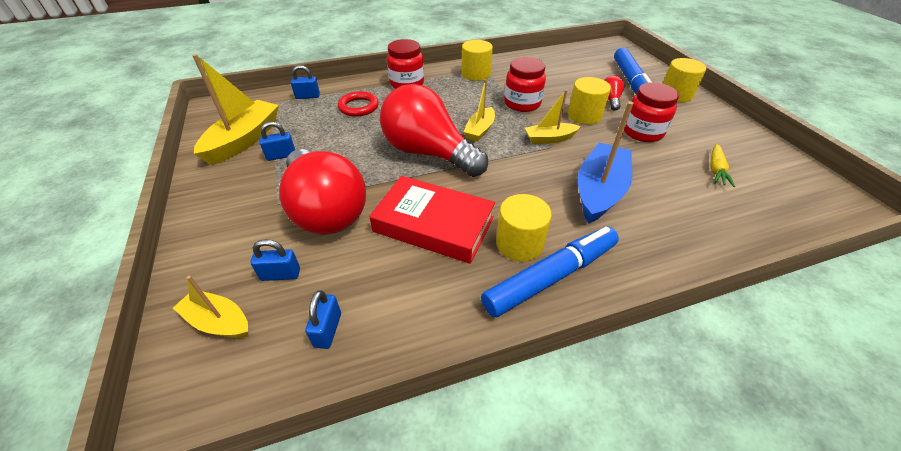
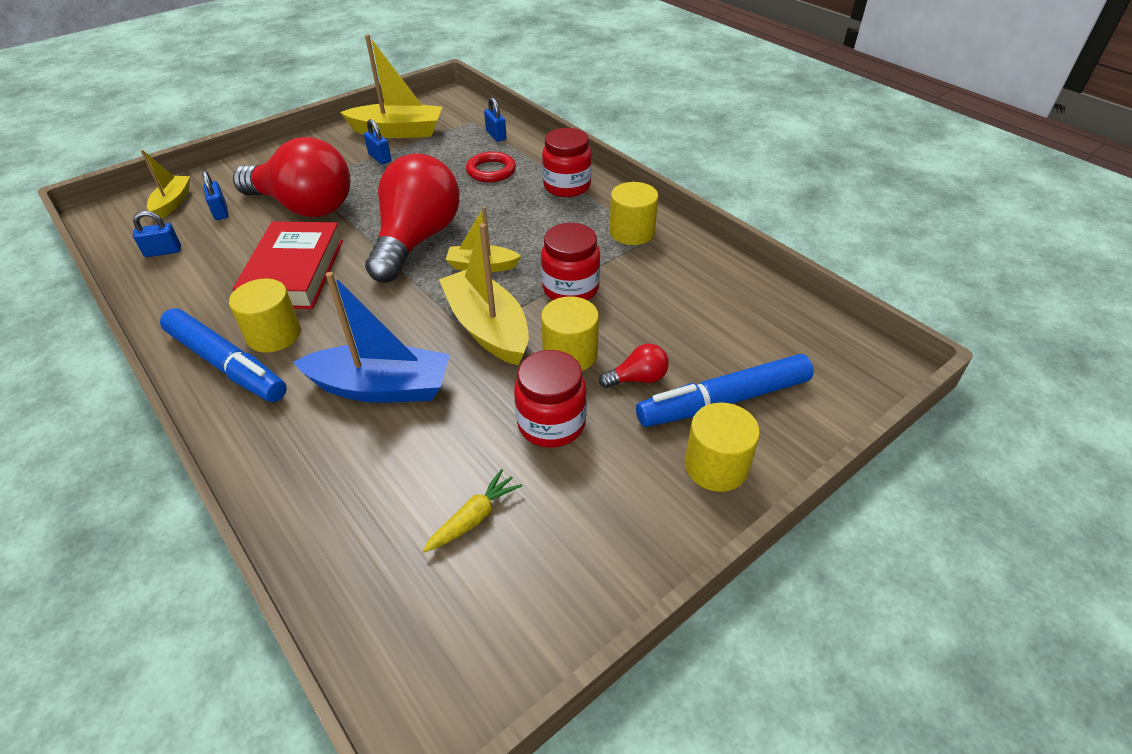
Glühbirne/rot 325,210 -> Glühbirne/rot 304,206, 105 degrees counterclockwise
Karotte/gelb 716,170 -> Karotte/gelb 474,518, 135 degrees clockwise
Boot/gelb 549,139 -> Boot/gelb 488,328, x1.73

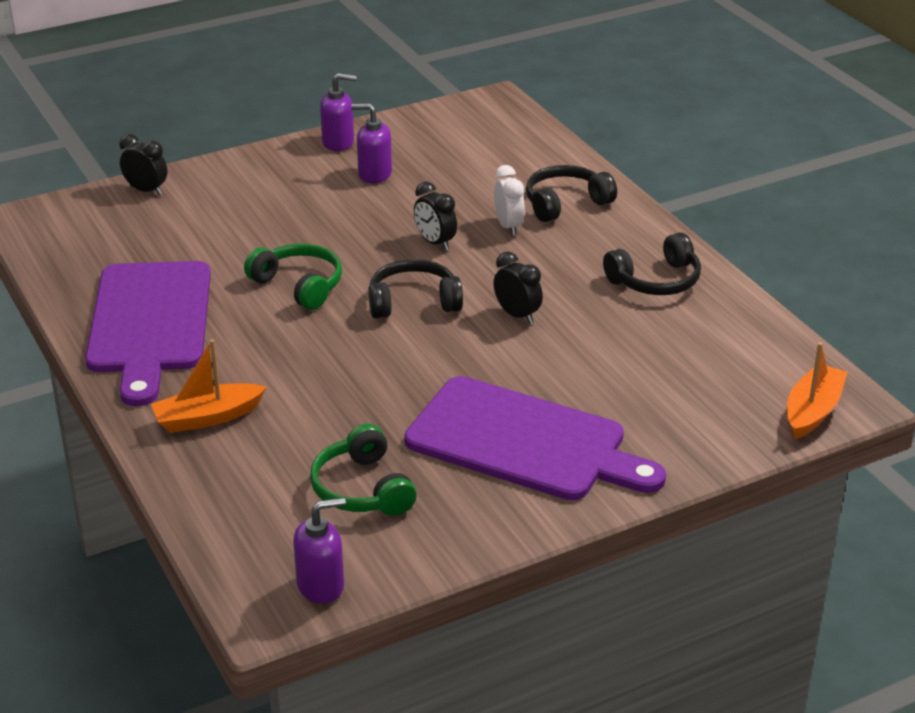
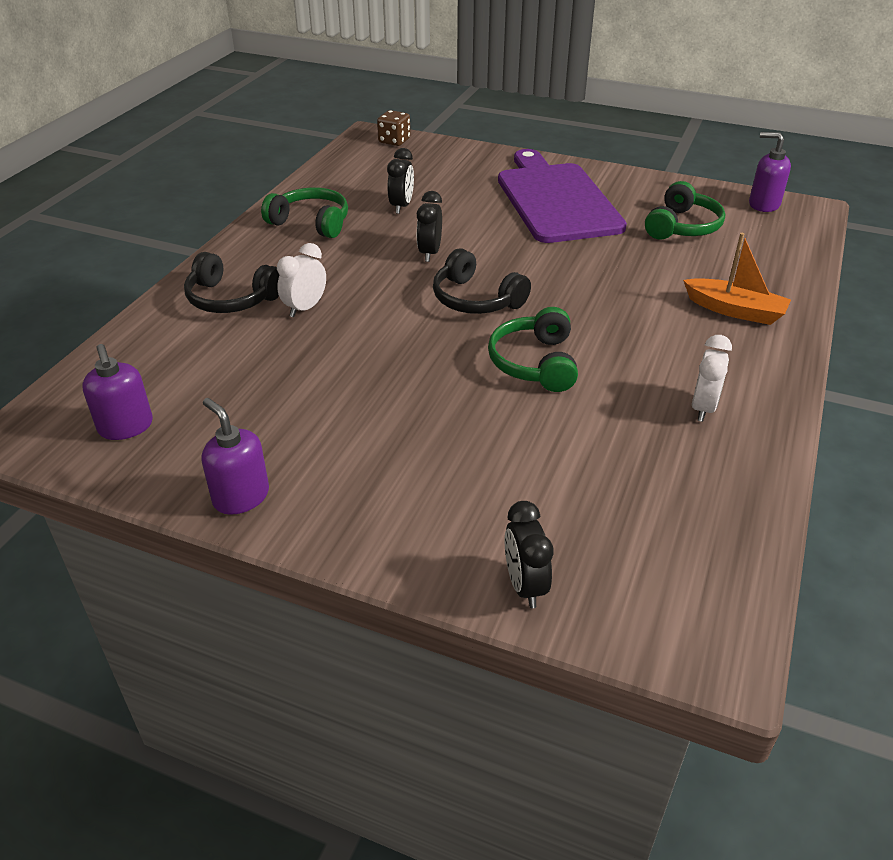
Seifenspender/lila 374,174 -> Seifenspender/lila 126,427, moved
Wecker/schwarz 435,243 -> Wecker/schwarz 401,206, moved
Schneidebrett/lila 149,323 -> Wecker/weiß 703,408
Boot/orange 812,411 -> Spielwürfel/braun 394,141
Kopfhörer/schwarz 655,280 -> Kopfhörer/grün 311,223

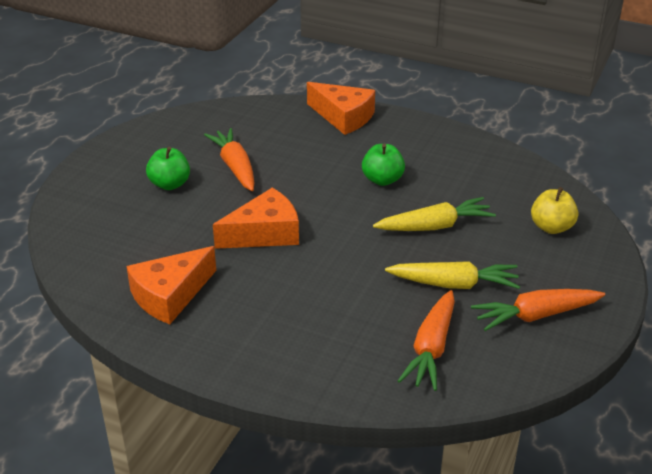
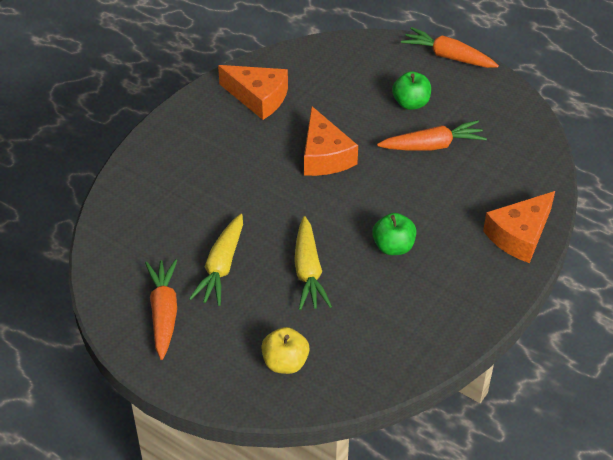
Karotte/orange 431,348 -> Karotte/orange 448,56, moved
Käse/orange 170,295 -> Käse/orange 258,98, 150 degrees clockwise

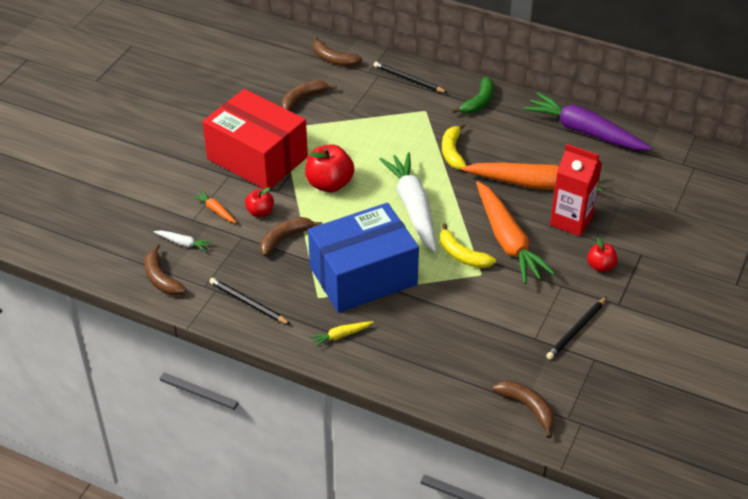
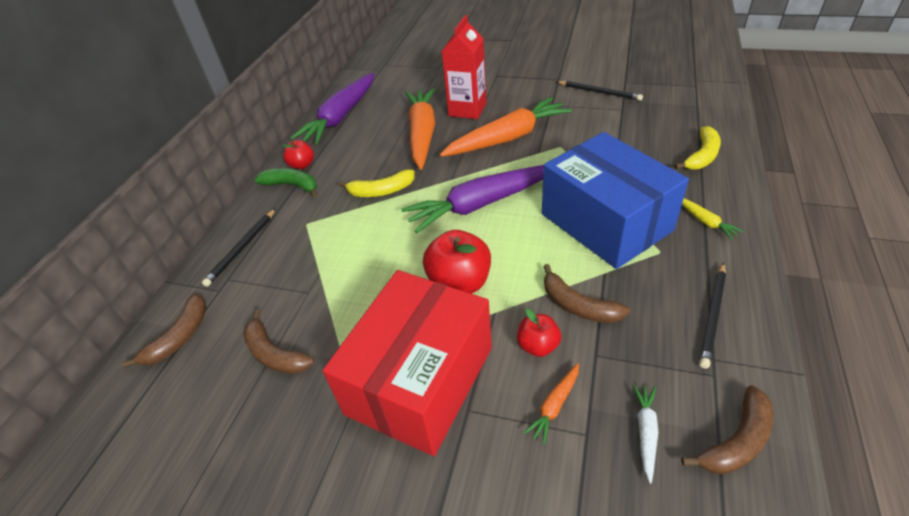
Banane/braun 527,408 -> none
Banane/gelb 462,255 -> Banane/gelb 702,156, moved
Apfel/rot 600,266 -> Apfel/rot 302,165, moved
Karotte/weiß 413,207 -> Karotte/lila 481,204

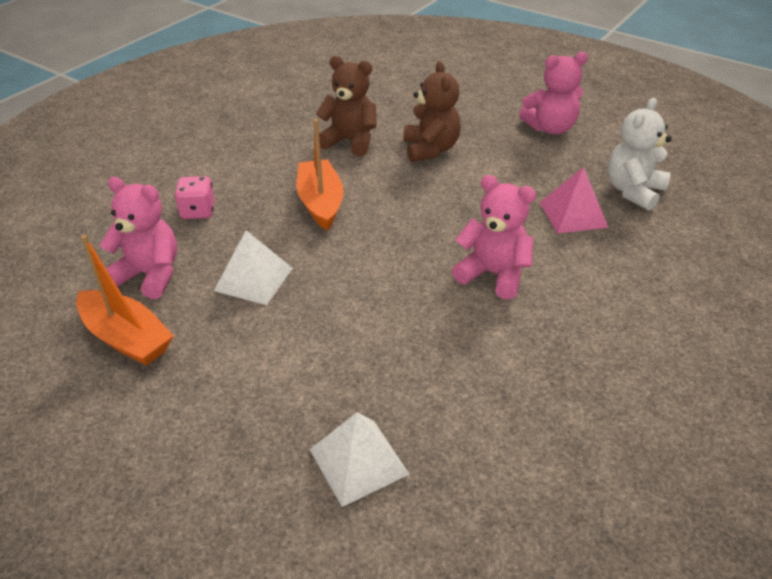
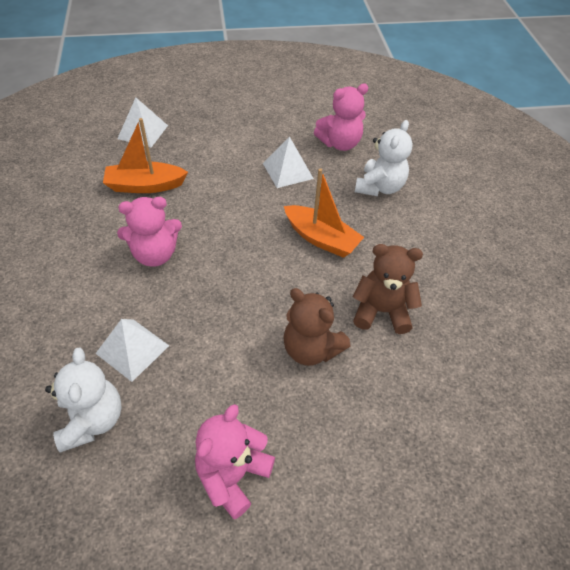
Boot/orange 127,338 -> Boot/orange 145,186, moved
Spielwürfel/rosa 198,211 -> Teddybär/weiß 379,187
Pyramide/rosa 573,214 -> Pyramide/weiß 132,349
Teddybär/braun 350,141 -> Teddybär/braun 381,311, 150 degrees counterclockwise

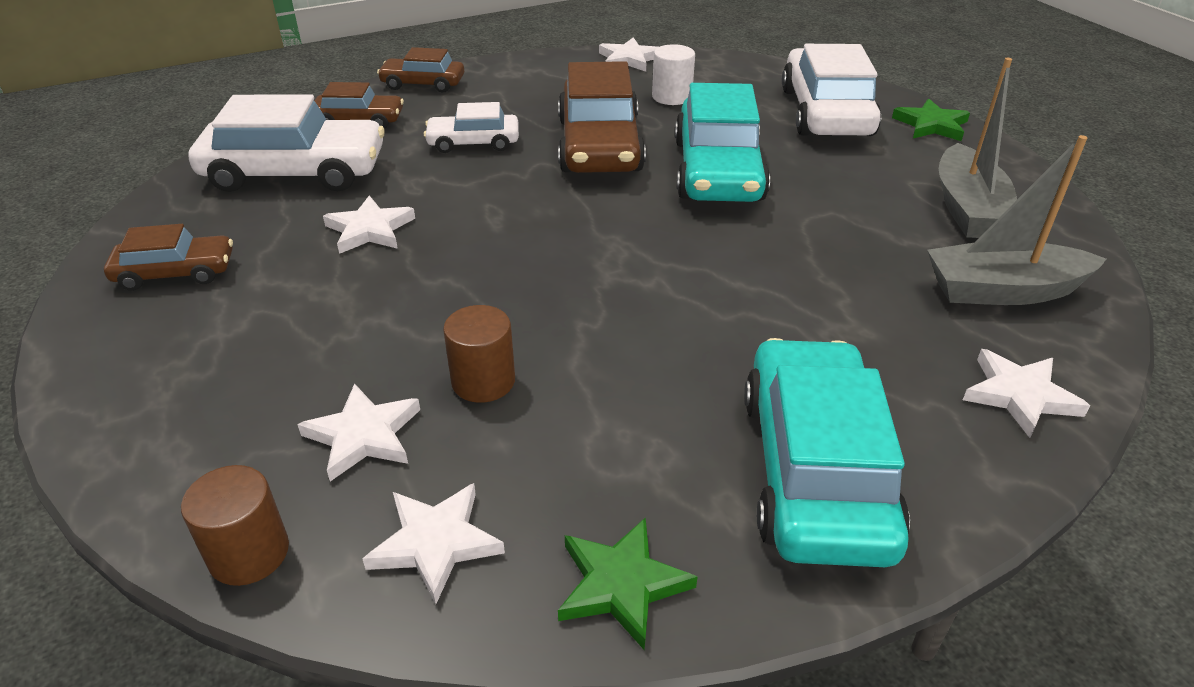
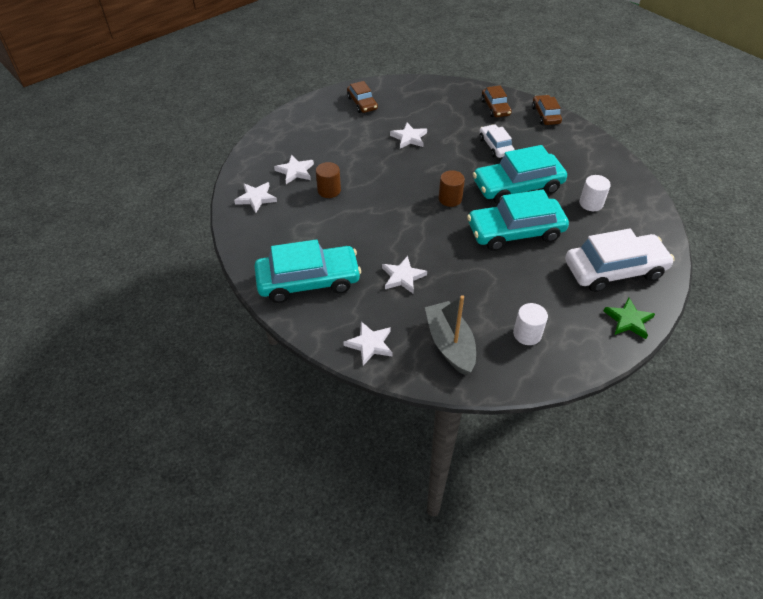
Auto/weiß 295,172 -> none
Stern/grün 621,584 -> none
Vollzylinder/braun 249,553 -> Vollzylinder/braun 450,199, moved
Stern/weiß 629,59 -> Stern/weiß 402,277, moved
Boot/grau 968,209 -> Vollzylinder/weiß 527,334
Auto/braun 599,145 -> Auto/türkis 517,186

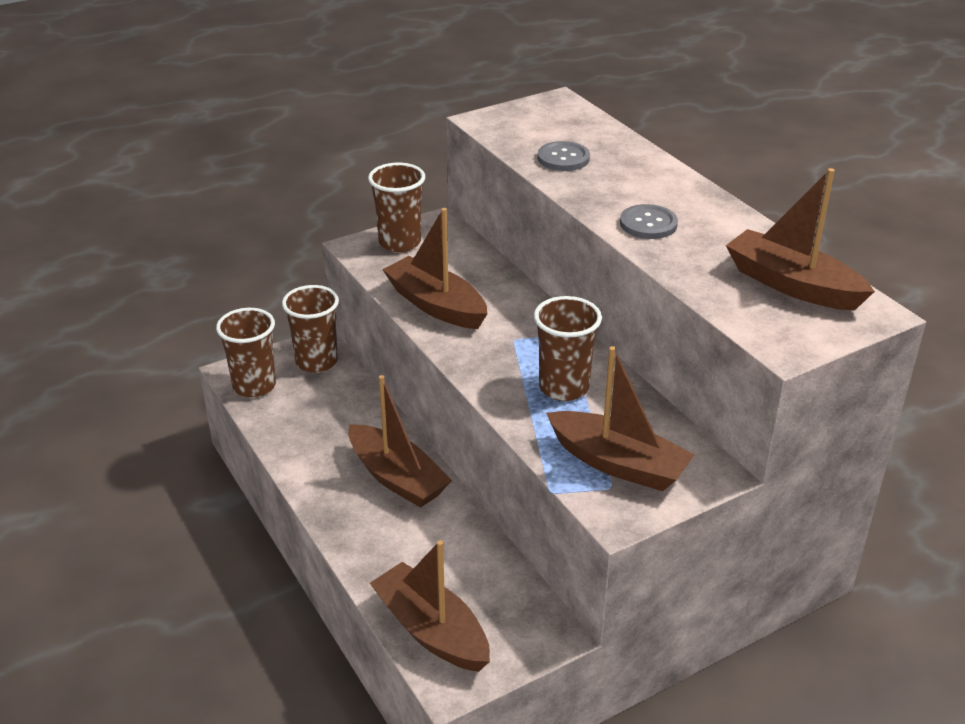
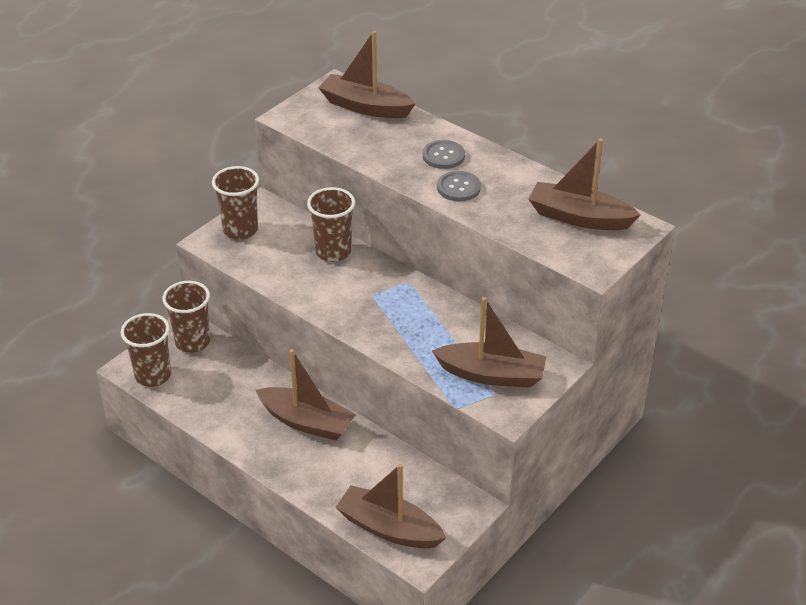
Boot/braun 436,305 -> Boot/braun 365,107, moved
Becher/braun 564,388 -> Becher/braun 333,252, moved
Knopf/grau 563,158 -> Knopf/grau 443,156, moved

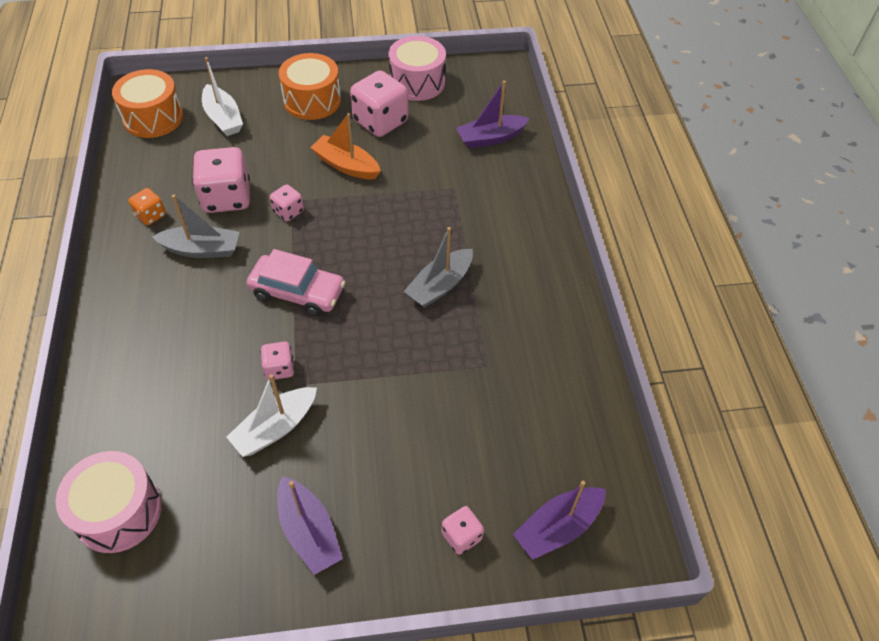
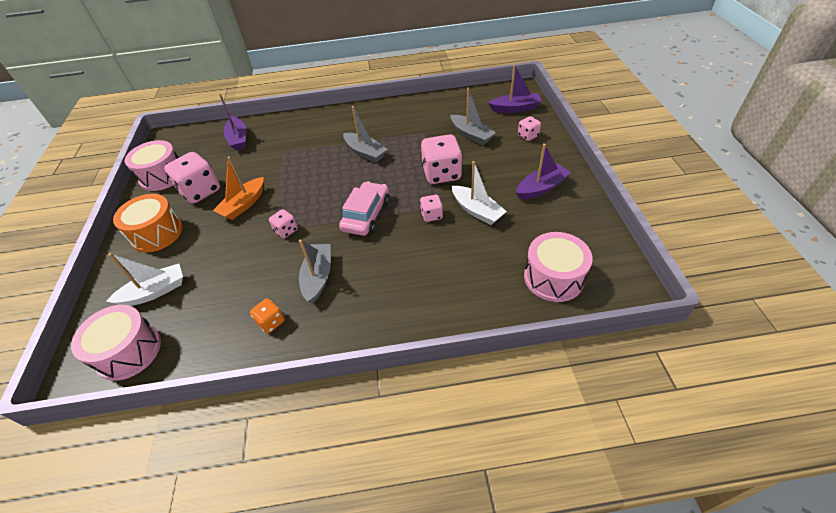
none -> Boot/grau 471,135
Spielwürfel/rosa 227,198 -> Spielwürfel/rosa 441,174, moved
Trommel/orange 153,118 -> Trommel/rosa 129,351
Boot/lila 558,527 -> Boot/lila 515,108, 60 degrees counterclockwise

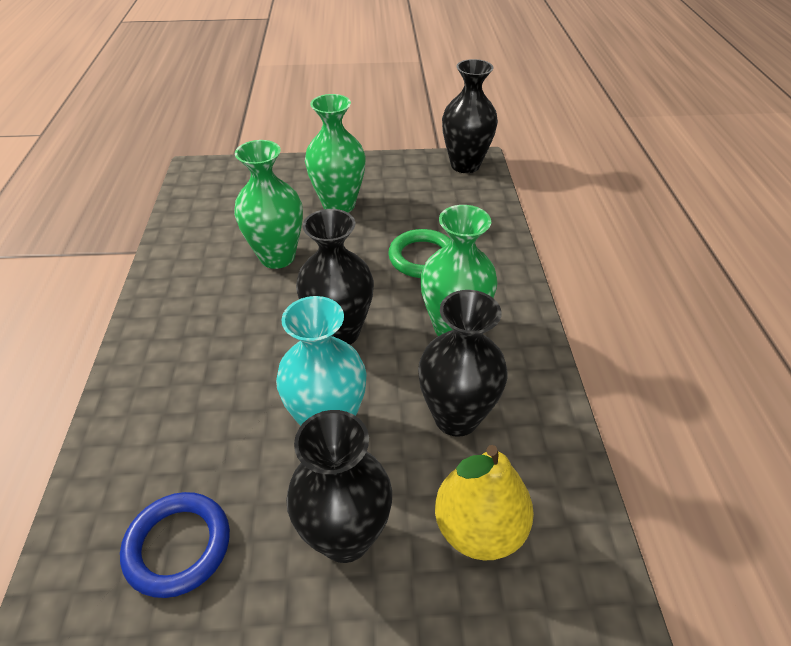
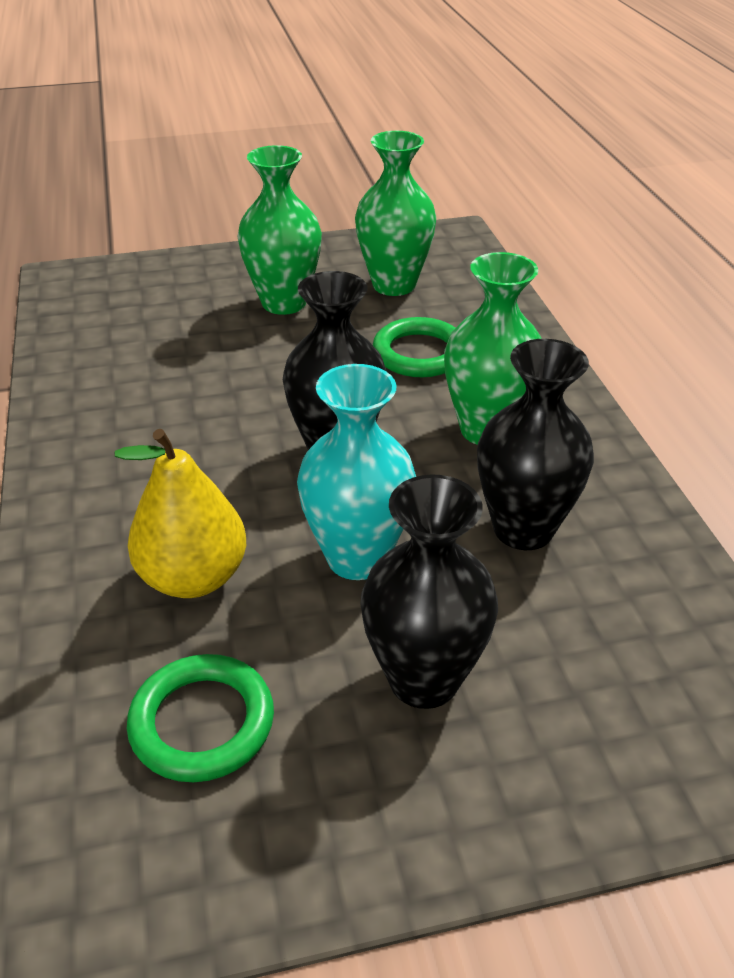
Vase/schwarz 465,165 -> none
Vase/grün 277,257 -> Vase/grün 394,285, moved
Birne/gelb 479,528 -> Birne/gelb 193,577, moved
Ring/blau 178,546 -> Ring/grün 202,722

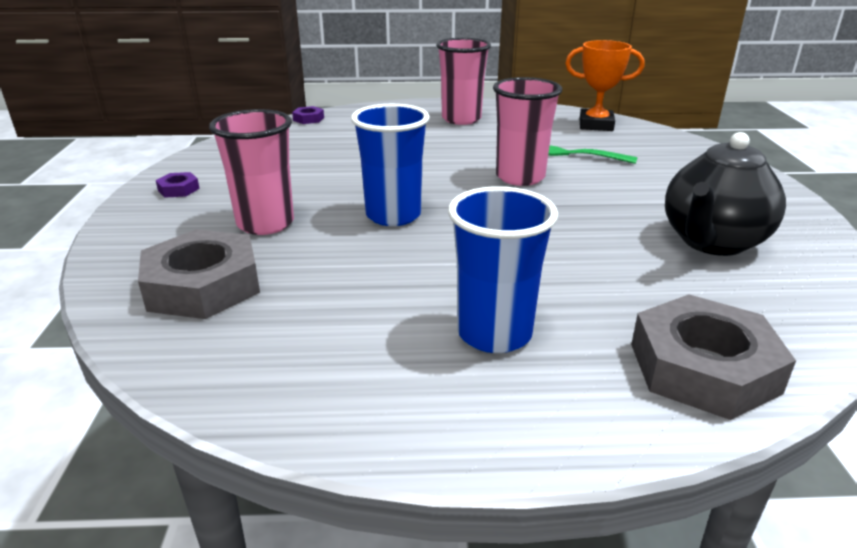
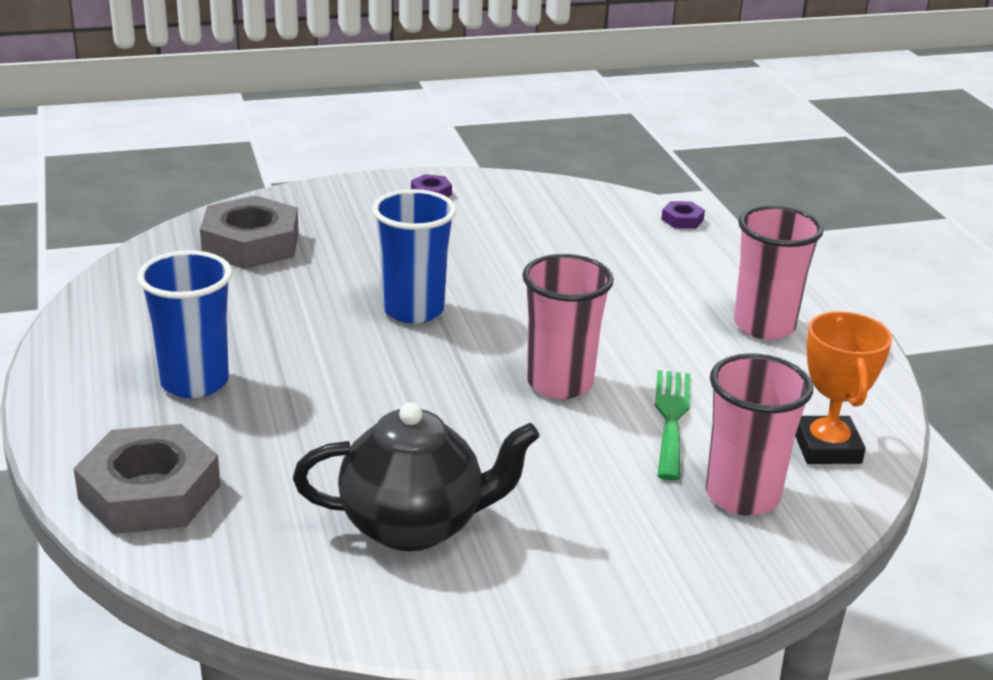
Becher/rosa 265,223 -> Becher/rosa 742,496, moved
Teekanne/schwarz 712,242 -> Teekanne/schwarz 414,526, 150 degrees clockwise

